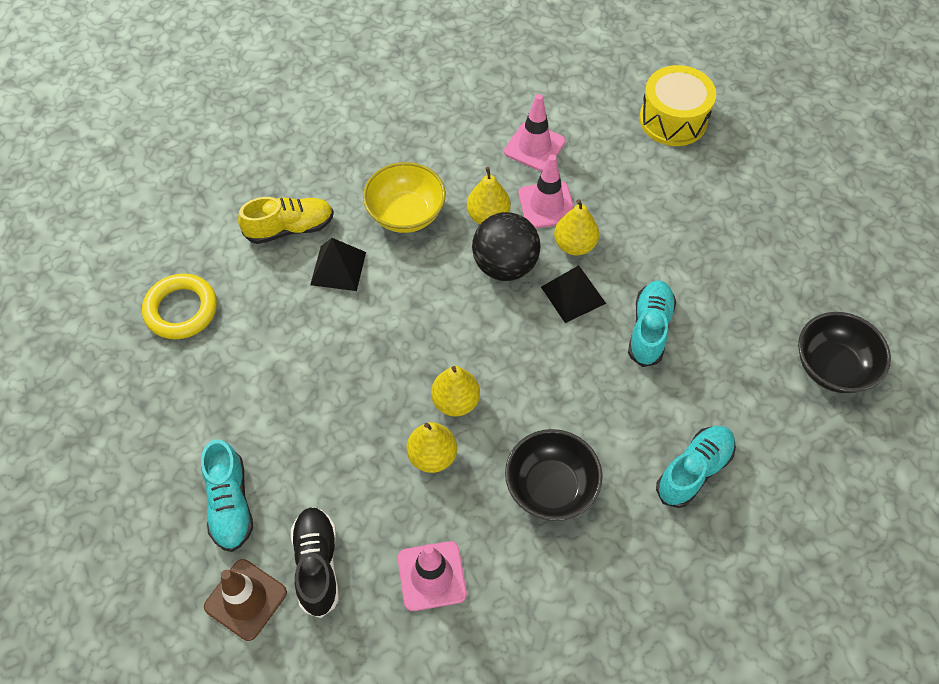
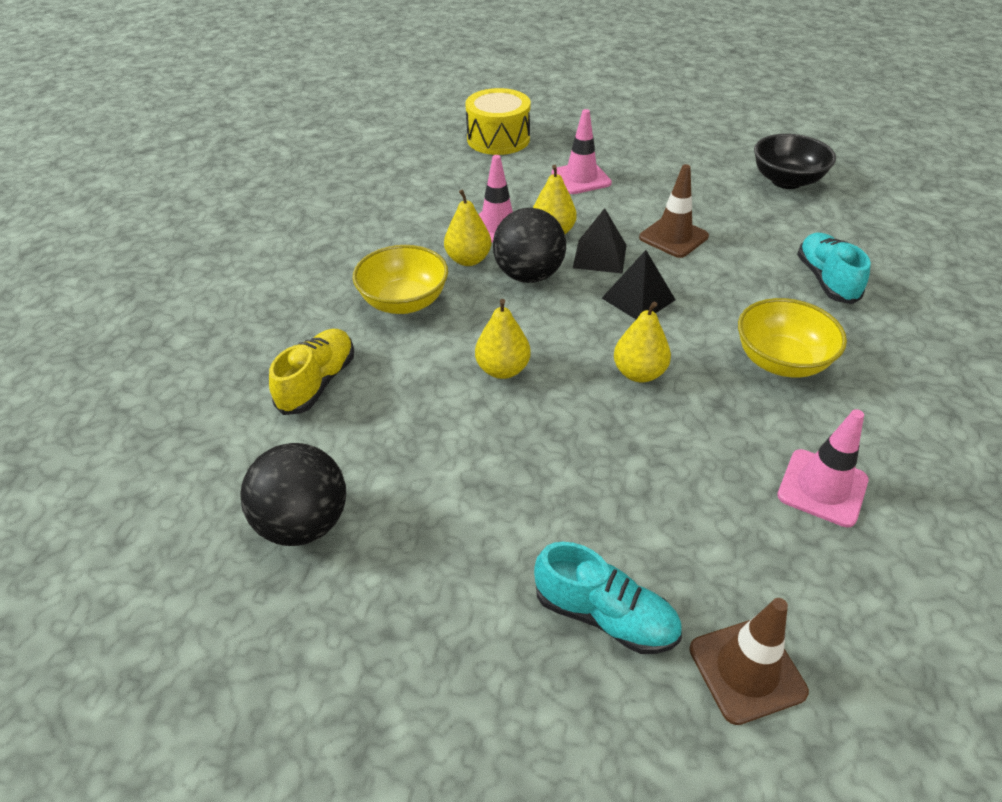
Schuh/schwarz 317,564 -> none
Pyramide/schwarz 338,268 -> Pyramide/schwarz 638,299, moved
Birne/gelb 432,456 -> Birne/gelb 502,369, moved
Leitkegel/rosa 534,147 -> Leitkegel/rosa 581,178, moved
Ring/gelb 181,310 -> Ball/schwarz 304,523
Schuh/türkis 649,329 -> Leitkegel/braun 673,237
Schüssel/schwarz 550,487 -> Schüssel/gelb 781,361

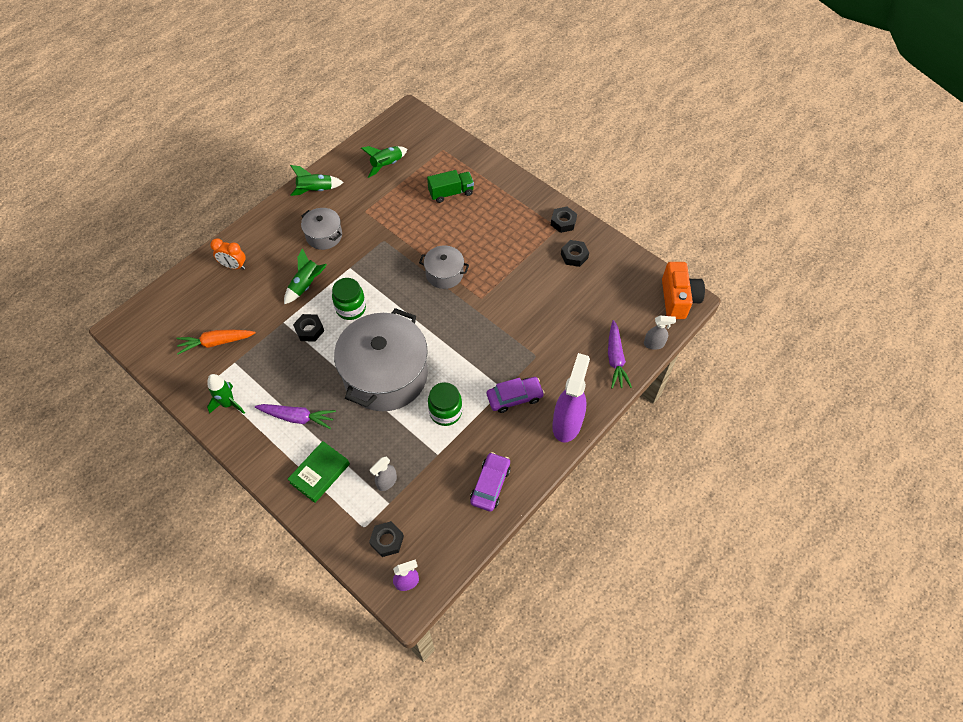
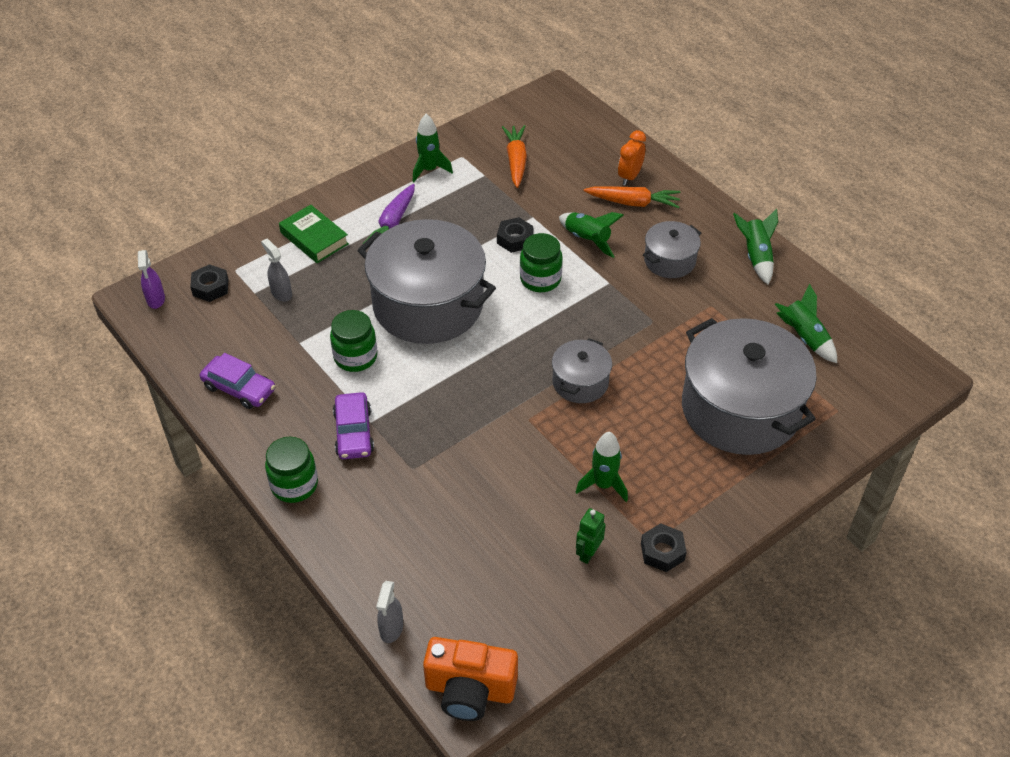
Karotte/lila 615,359 -> none
none -> Rakete/grün 603,485
none -> Karotte/orange 633,203
Lastwagen/grün 451,193 -> Kochtopf/grau 740,409
Sprühflasche/lila 567,423 -> Einmachglas/grün 294,485
Sechskantmutter/schwarz 574,256 -> Roboter/grün 588,553

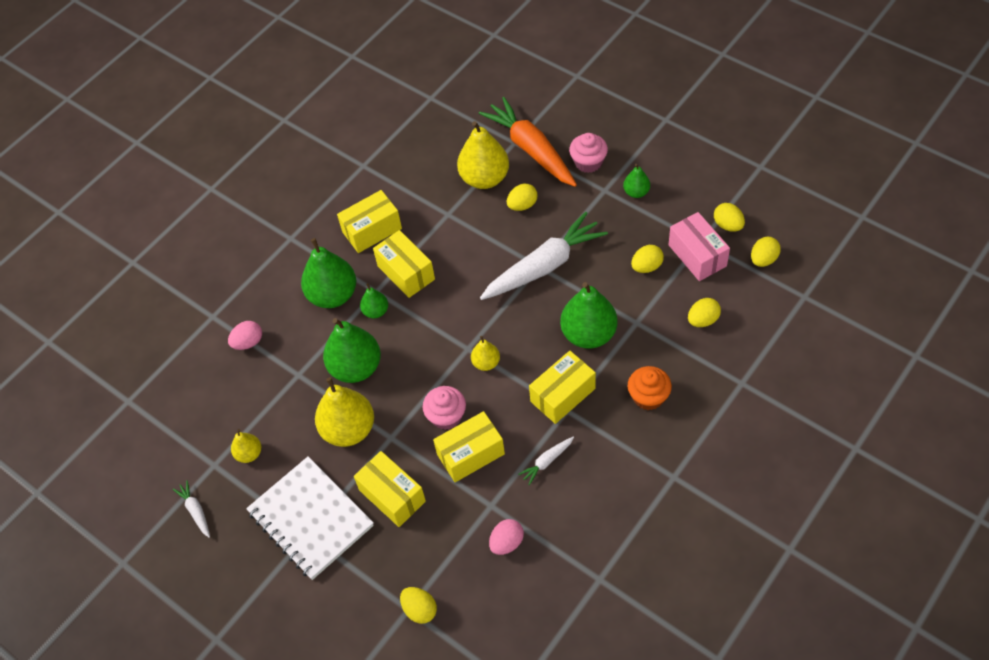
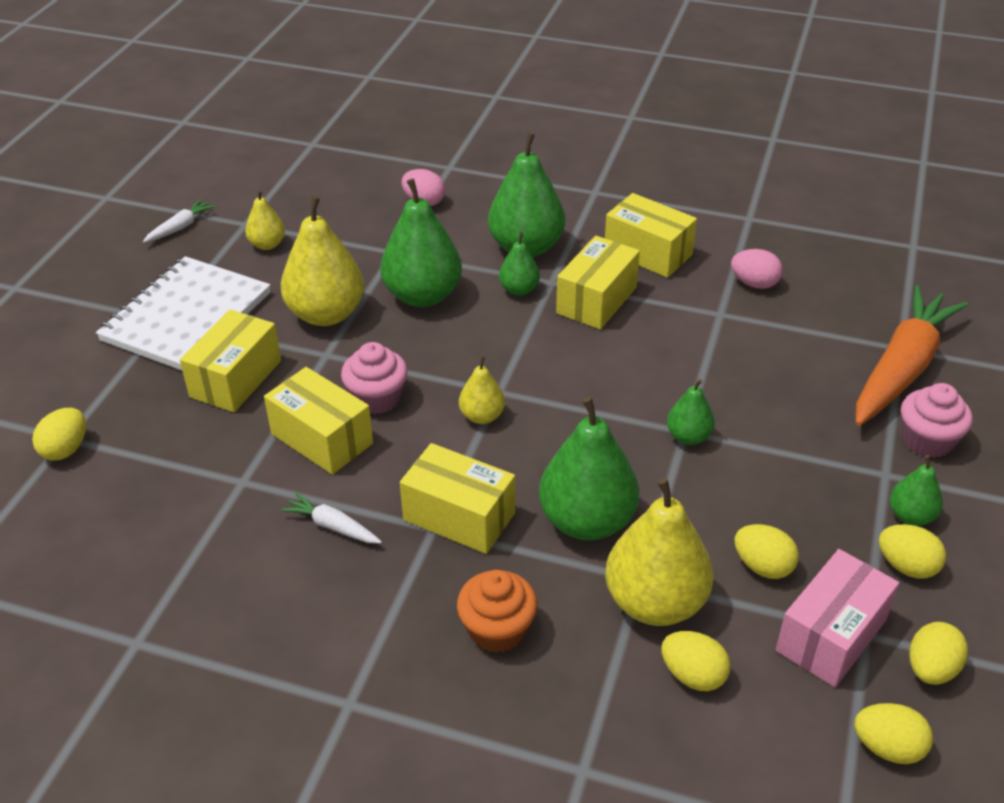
Birne/gelb 484,178 -> Birne/gelb 655,603, moved
Ei/rosa 507,542 -> Ei/rosa 754,284, moved
Ei/gelb 522,205 -> Ei/gelb 906,566, moved
Karotte/weiß 544,266 -> Birne/grün 688,437

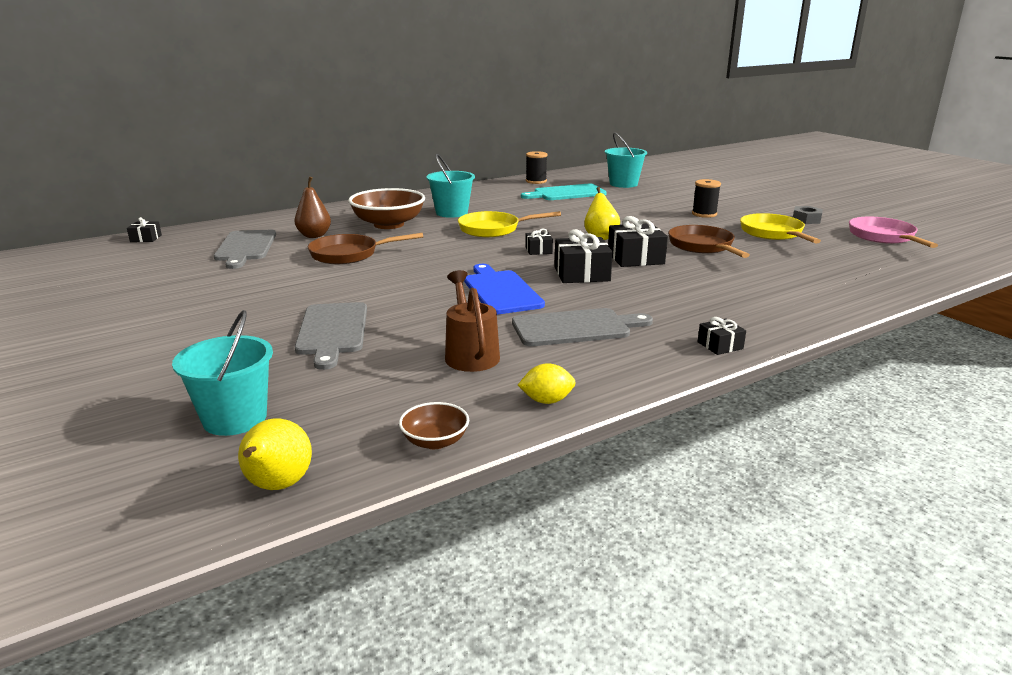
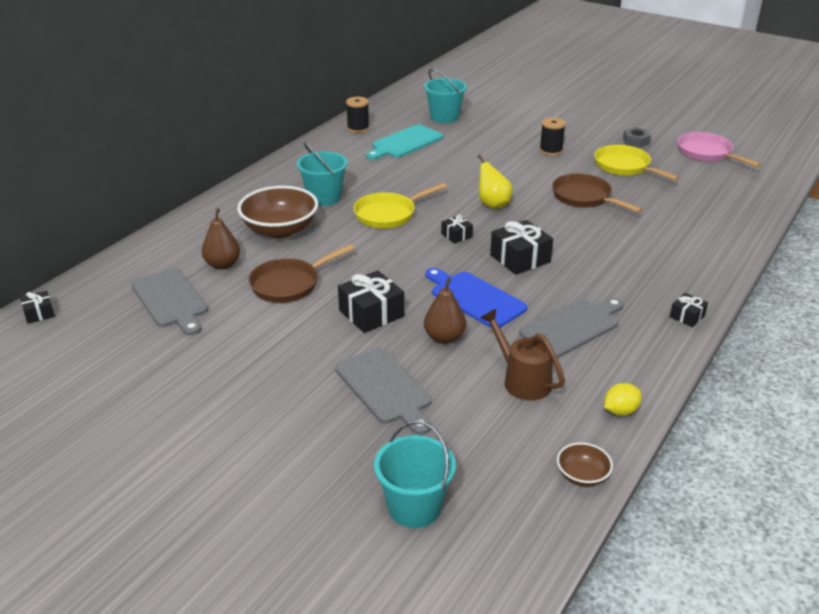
Birne/gelb 277,486 -> none
none -> Birne/braun 444,338
Geschenk/schwarz 635,258 -> Geschenk/schwarz 371,313, moved

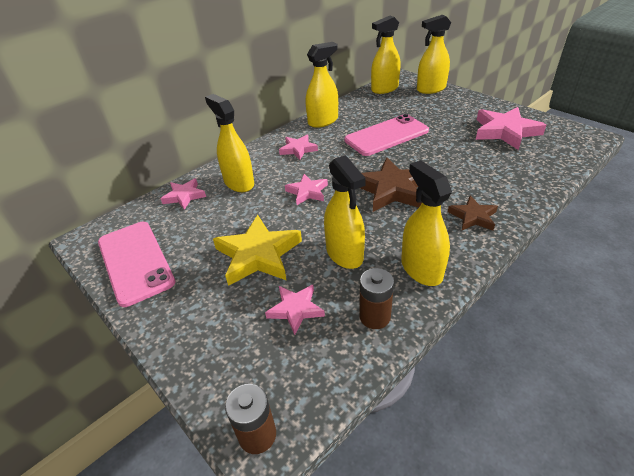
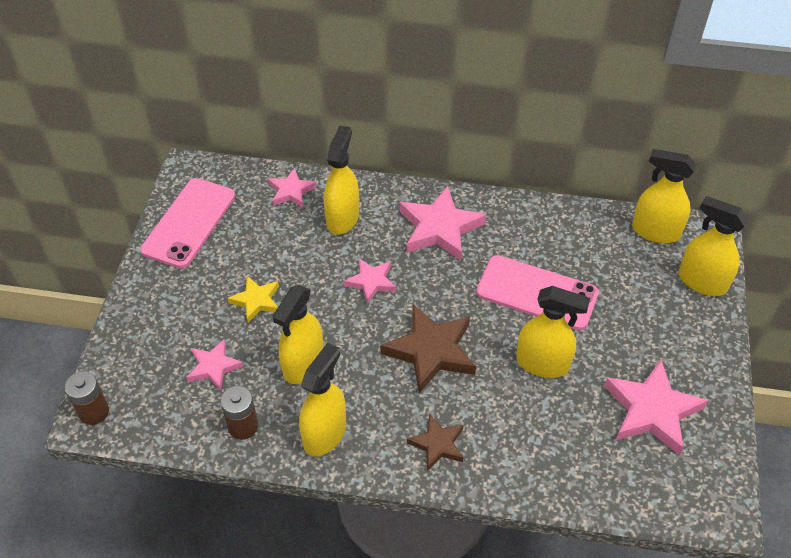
Sprühflasche/gelb 323,121 -> Sprühflasche/gelb 542,363, moved
Stern/gelb 258,255 -> Stern/gelb 256,301, x0.57
Stern/rosa 298,149 -> Stern/rosa 439,228, x1.75

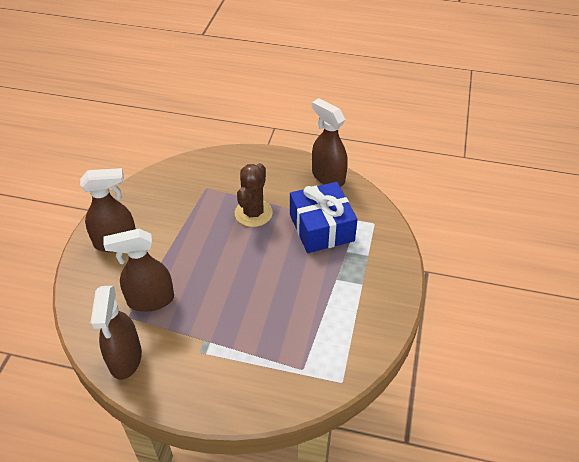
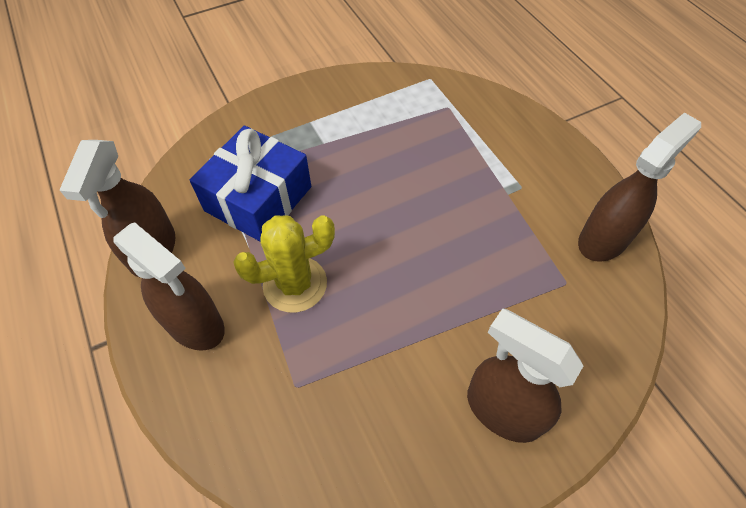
Sprühflasche/braun 150,300 -> Sprühflasche/braun 195,325, moved
Kaktus/braun 253,213 -> Kaktus/gelb 295,284

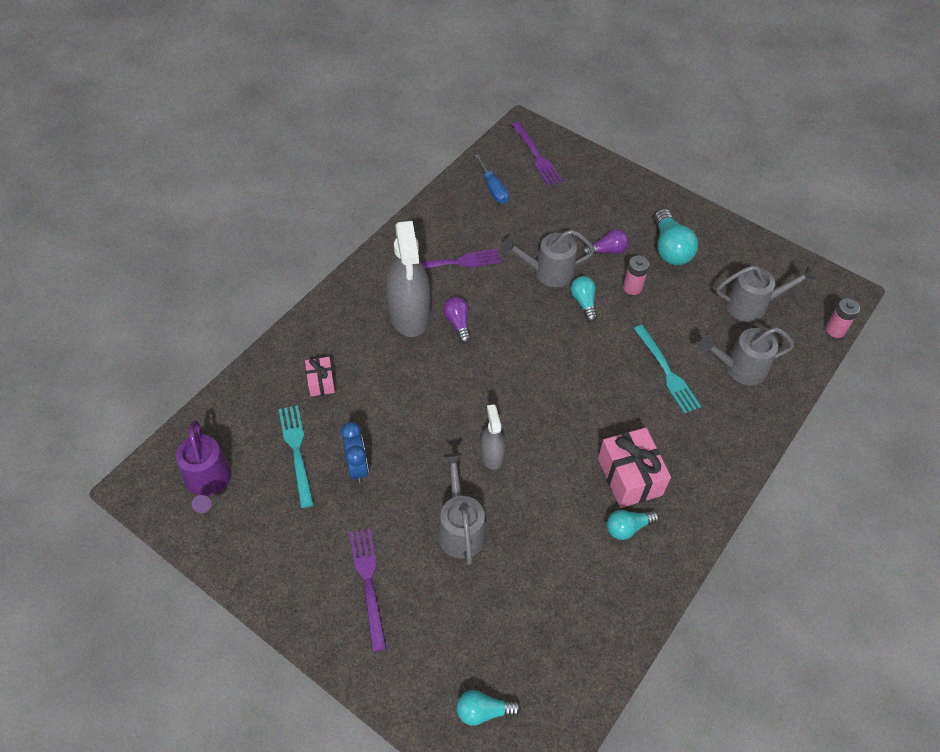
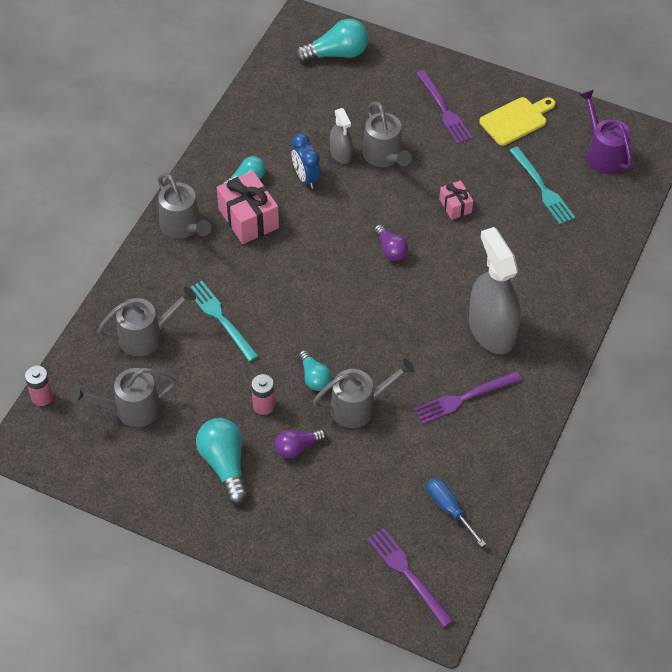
none -> Gießkanne/grau 183,226
none -> Schneidebrett/gelb 516,120
Geschenk/rosa 321,382 -> Geschenk/rosa 455,206, moved
Wecker/blau 357,467 -> Wecker/blau 306,177, moved
Glühbirne/lila 458,323 -> Glühbirne/lila 390,249, moved
Sprühflasche/grau 491,455 -> Sprühflasche/grau 341,153, moved
Glühbirne/türkis 483,711 -> Glühbirne/türkis 336,54, x1.63

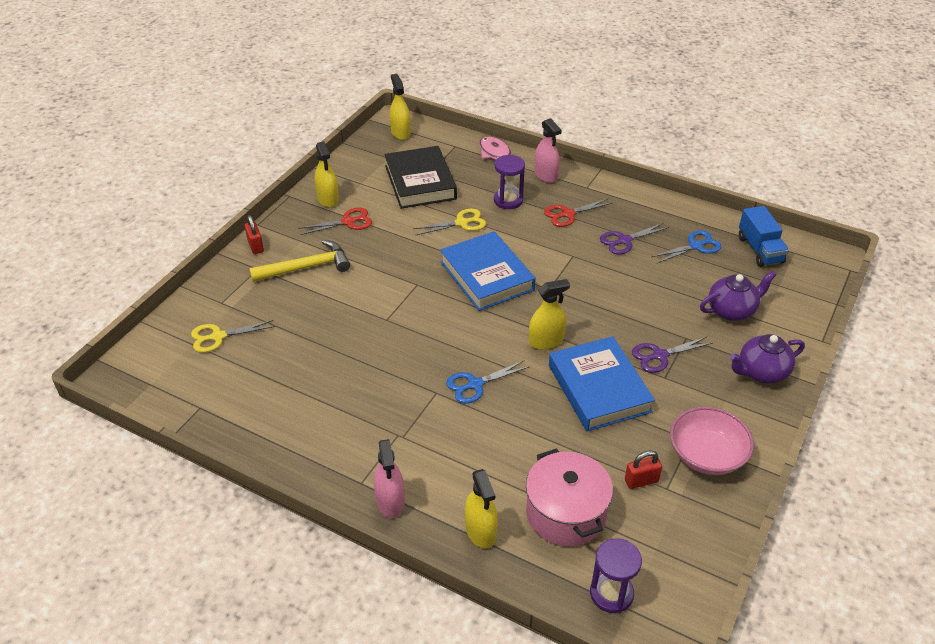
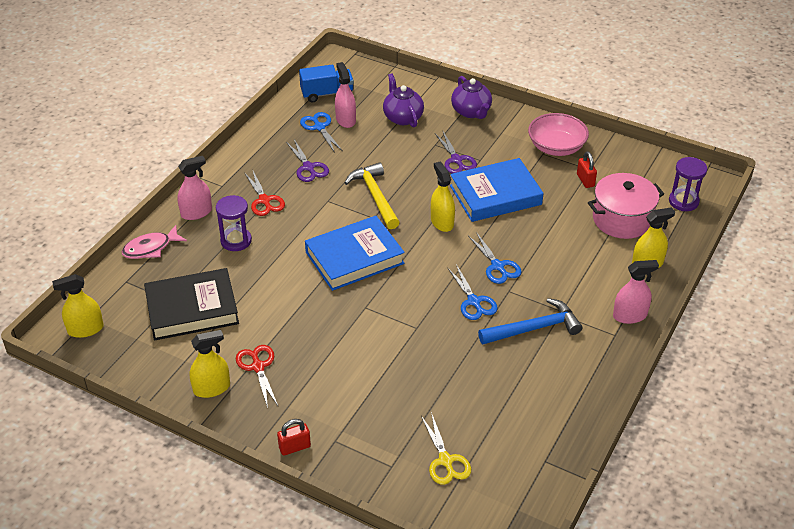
Schere/gelb 461,223 -> none
none -> Sprühflasche/rosa 345,120
none -> Schere/blau 473,301
none -> Hammer/blau 534,328
Hammer/gelb 306,267 -> Hammer/gelb 375,196, moved

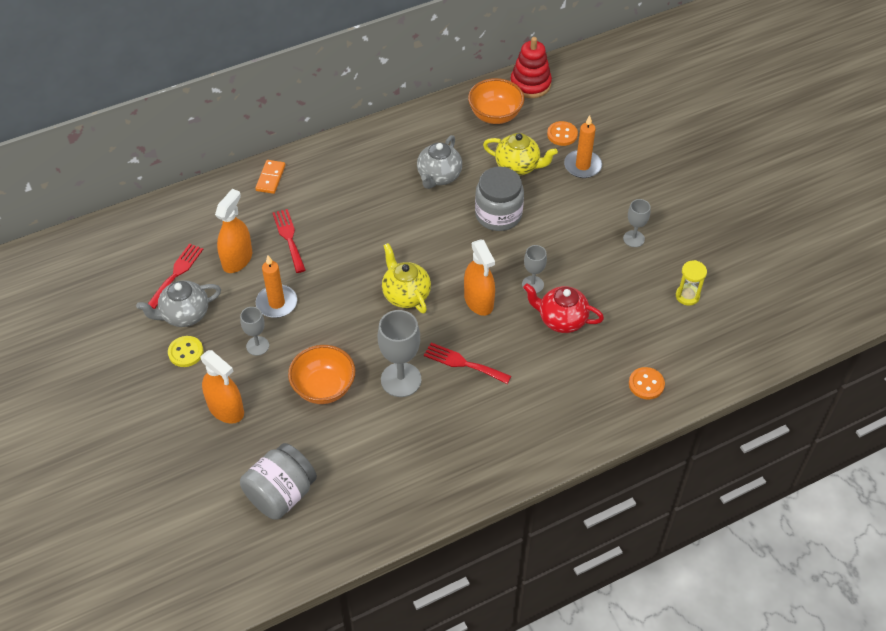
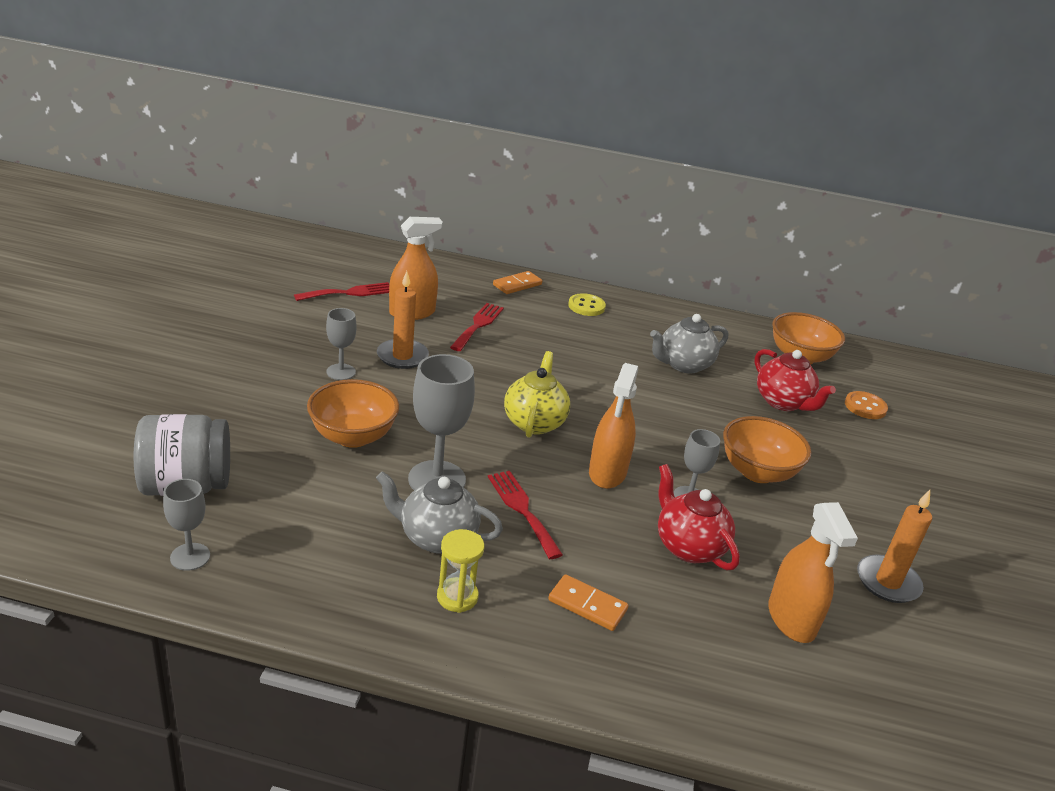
Einmachglas/grau 498,215 -> none
Stapelspielzeug/rot 530,84 -> none
Knopf/orange 646,384 -> none
none -> Dominostein/orange 587,605
none -> Schüssel/orange 757,472
Teekanne/grau 184,315 -> Teekanne/grau 436,537, moved
Knopf/gelb 186,352 -> Knopf/gelb 586,306, moved
Sprühflasche/orange 226,409 -> Sprühflasche/orange 791,619, moved
Kerze/orange 582,166 -> Kerze/orange 887,582, moved
Kelch/grau 633,239 -> Kelch/grau 190,557, moved
Sanduhr/gelb 687,296 -> Sanduhr/gelb 457,597, moved
Teekanne/gelb 518,166 -> Teekanne/rot 783,402

